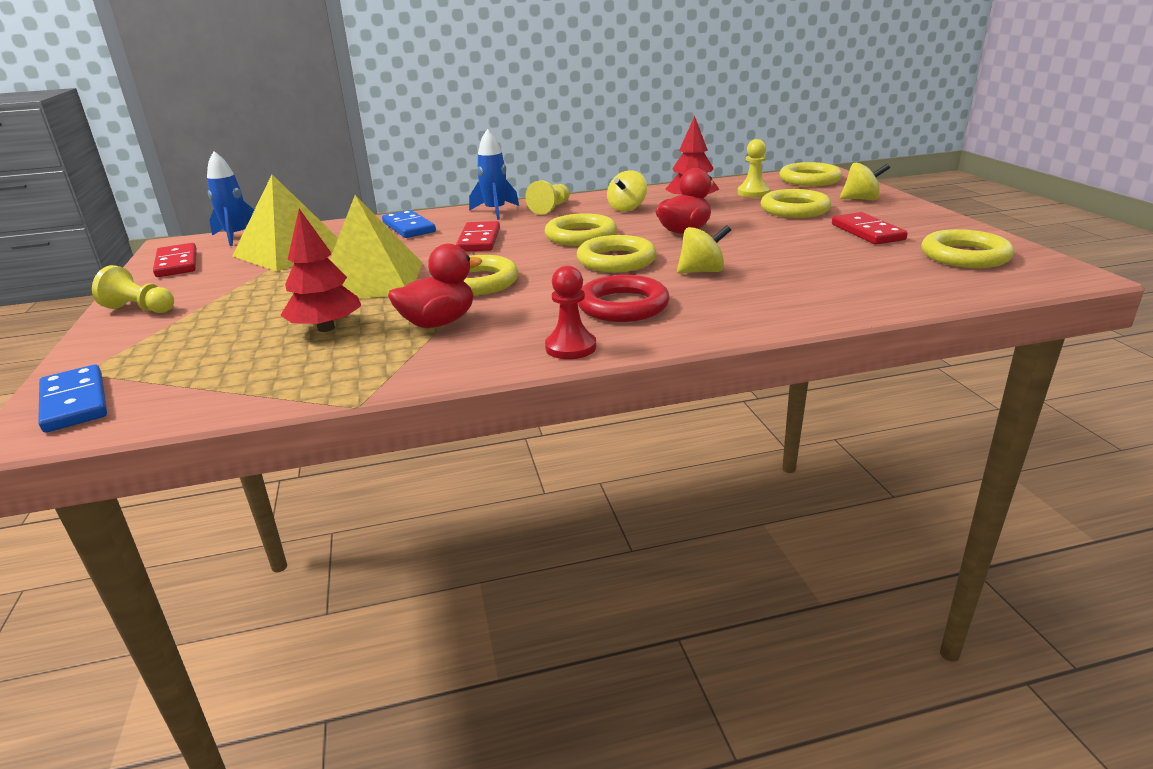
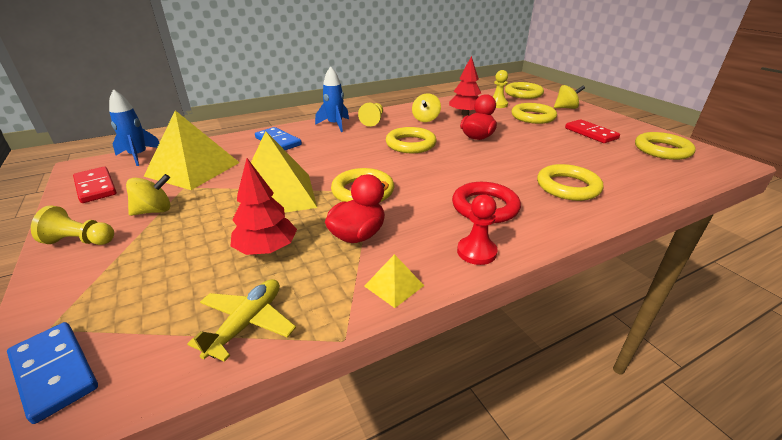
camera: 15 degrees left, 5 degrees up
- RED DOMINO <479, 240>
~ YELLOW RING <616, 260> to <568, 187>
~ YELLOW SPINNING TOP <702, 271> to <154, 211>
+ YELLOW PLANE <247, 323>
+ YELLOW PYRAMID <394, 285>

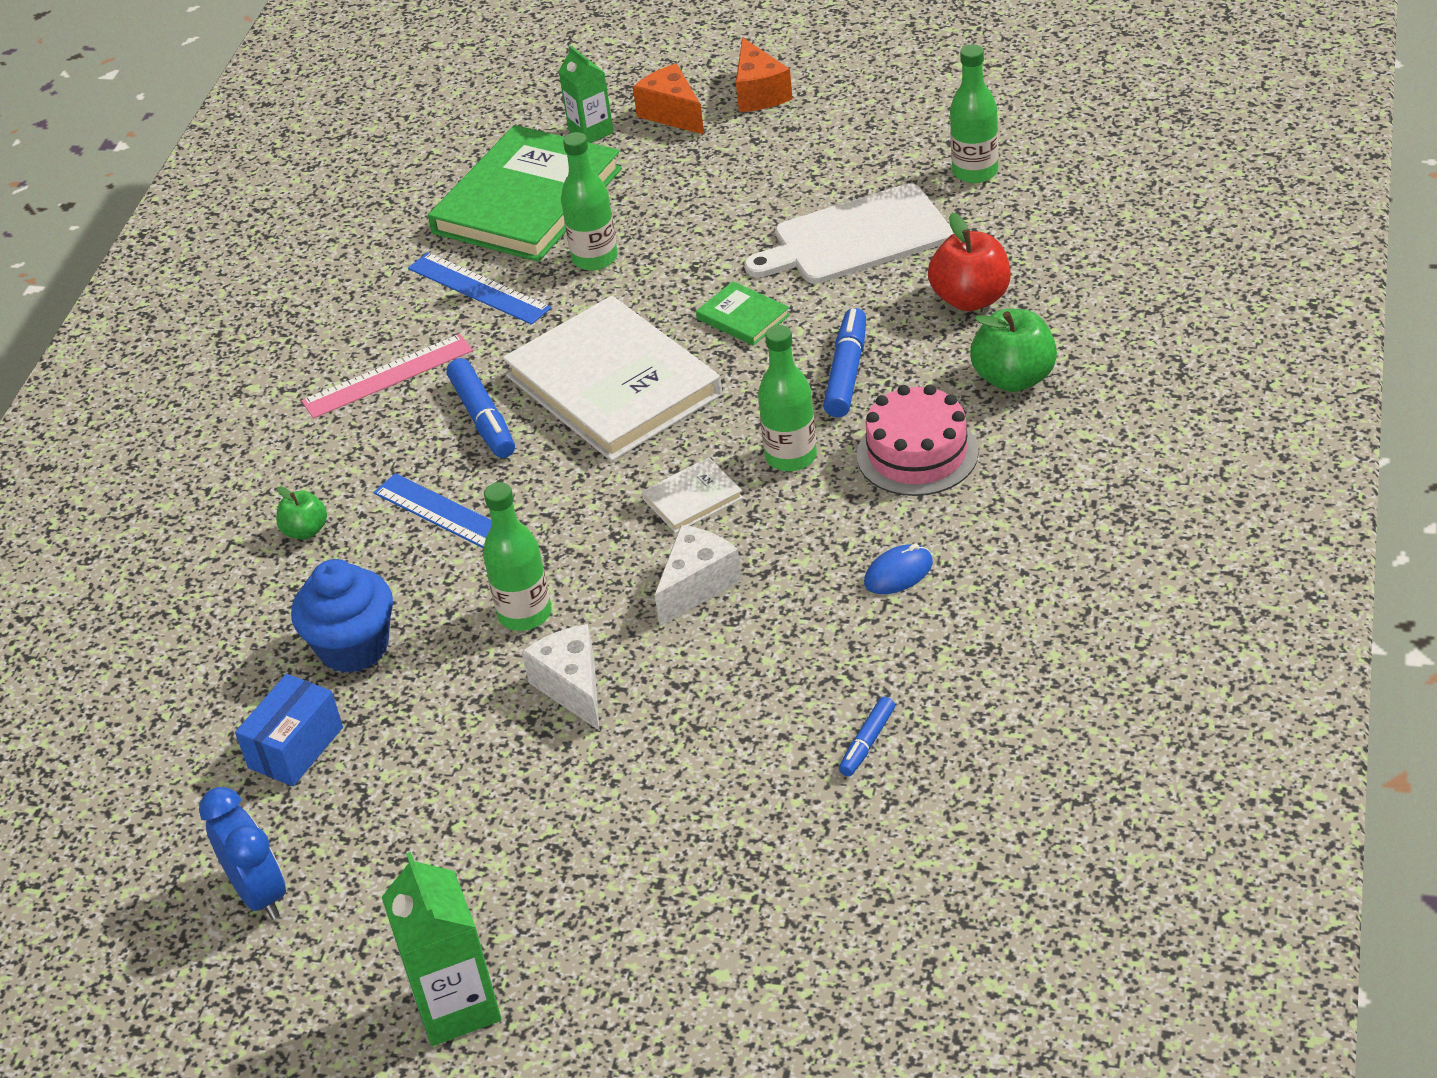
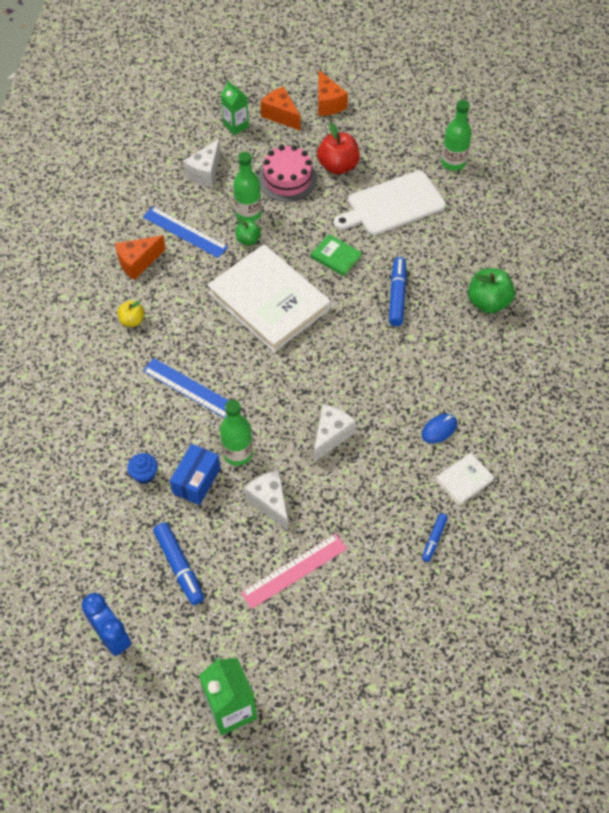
camera: 10 degrees left, 15 degrees up
~ BLUE BOX <296, 747> to <196, 481>
~ GREEN APPLE <305, 531> to <248, 240>
~ BLUE CUPCAKE <354, 647> = <144, 474> x0.54
~ PINK RULER <388, 376> to <294, 570>
~ GREEN BOOK <527, 201> to WHITE CHEESE <205, 172>
~ BLUE MARKER <483, 418> to <179, 566>
~ WHITE BOOK <692, 498> to <464, 480>
- GREEN BOTTLE <791, 457>
~ PINK CAKE <917, 454> to <287, 179>
~ RED APPLE <970, 299> to <338, 166>
+ ORANGE CHEESE <138, 262>
+ YELLOW APPLE <132, 320>

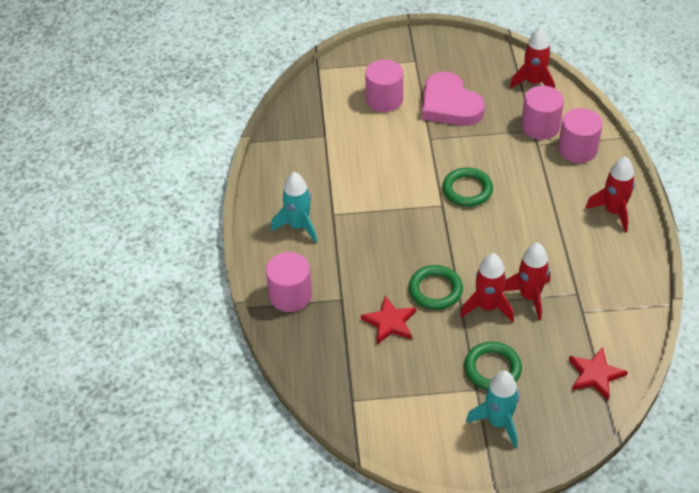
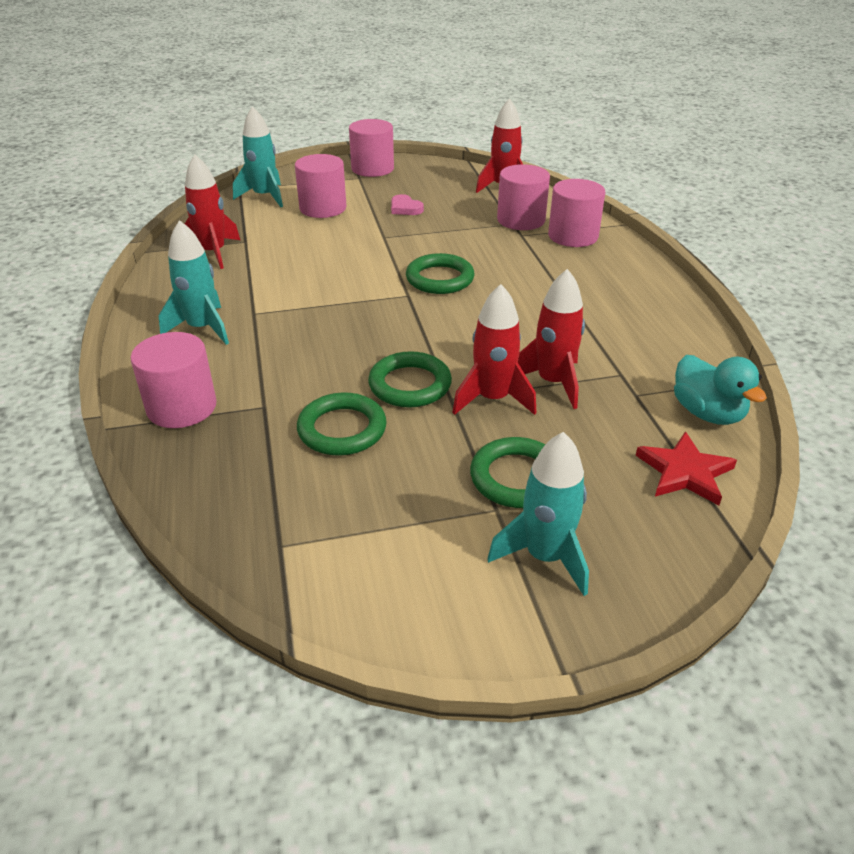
camera: 10 degrees left, 10 degrees down
~ RED STAR <390, 322> to GREEN RING <342, 429>
~ PINK HEART <449, 105> = <405, 208> x0.42
~ RED ROCKET <613, 212> to <213, 253>
+ TURQUOISE ROCKET <265, 197>
+ PINK CYLINDER <372, 169>
+ TURQUOISE DUCK <707, 413>

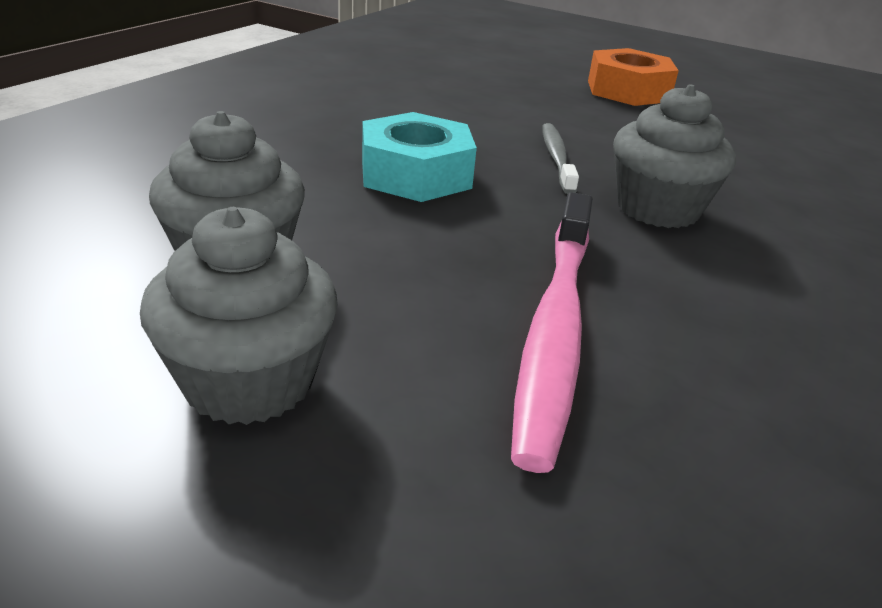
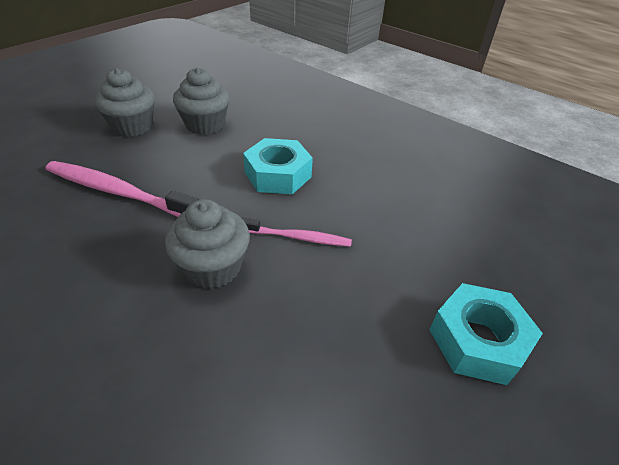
camera: 100 degrees right, 10 degrees up
~ GREY TOOTHBRUSH <556, 158> to PINK TOOTHBRUSH <298, 237>
~ ORANGE NUT <628, 91> to TURQUOISE NUT <478, 340>

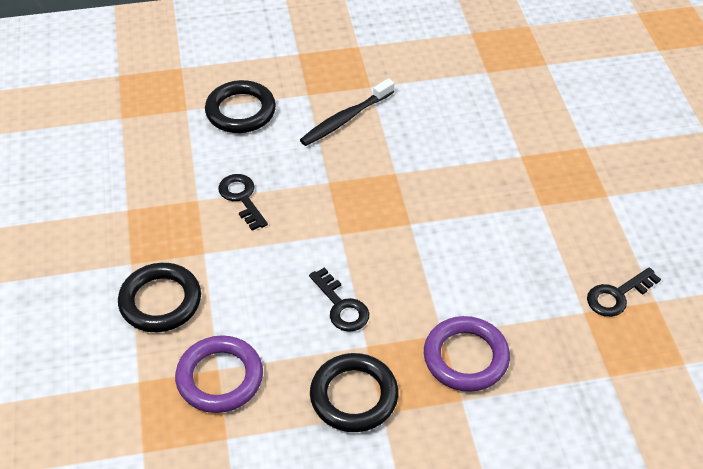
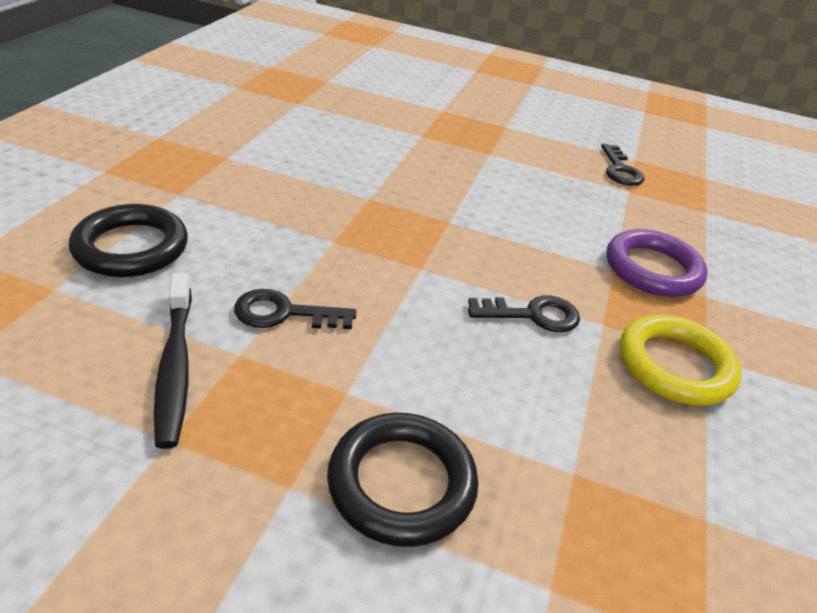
camera: 65 degrees left, 10 degrees down
- PURPLE RING <220, 378>
~ BLACK TOOTHBRUSH <346, 119> to <175, 365>
~ BLACK RING <354, 396> to YELLOW RING <675, 365>

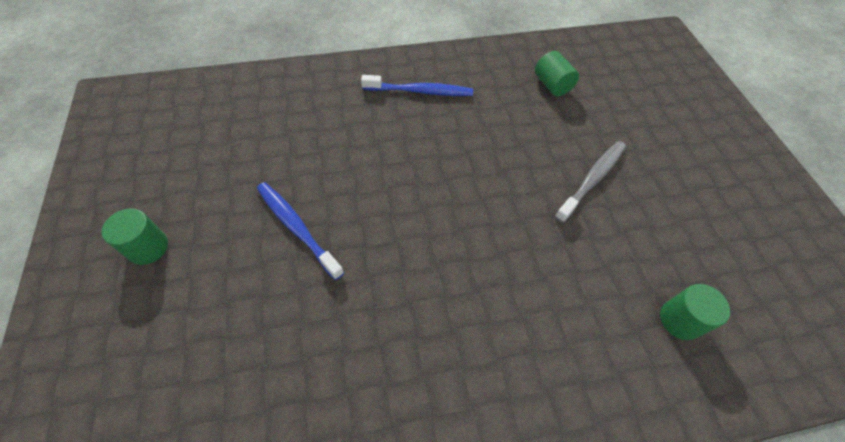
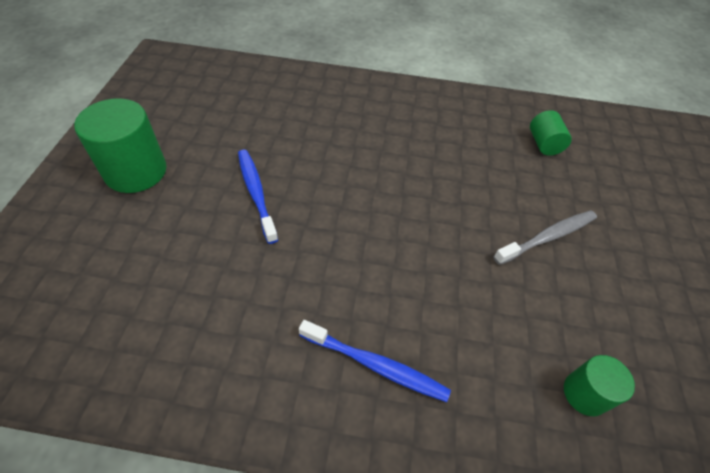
camera: 20 degrees right, 5 degrees down
~ GREEN CYLINDER <148, 247> = <136, 171> x1.79
~ BLUE TOOTHBRUSH <420, 91> to <376, 365>

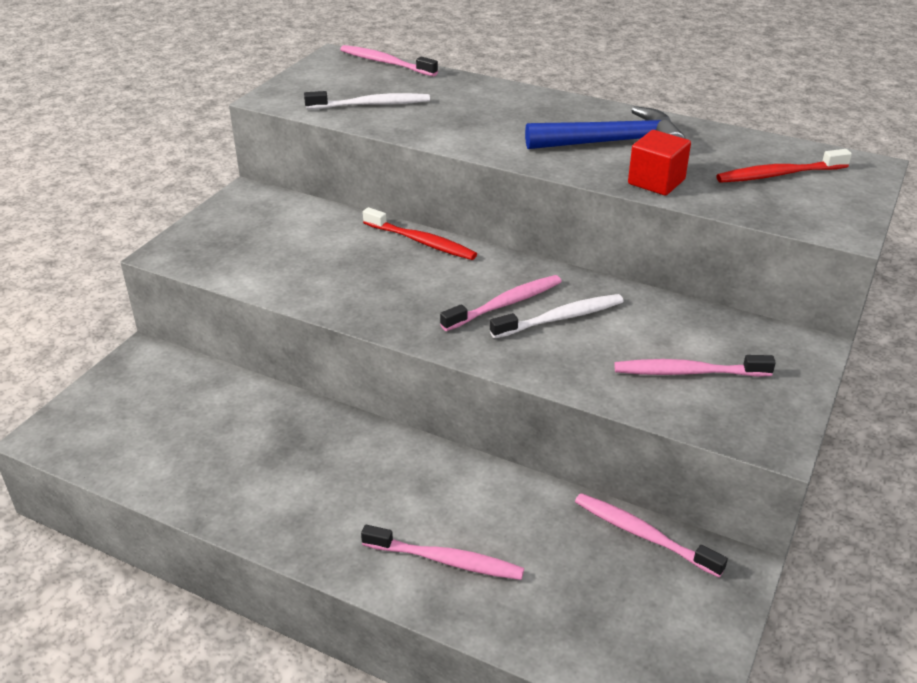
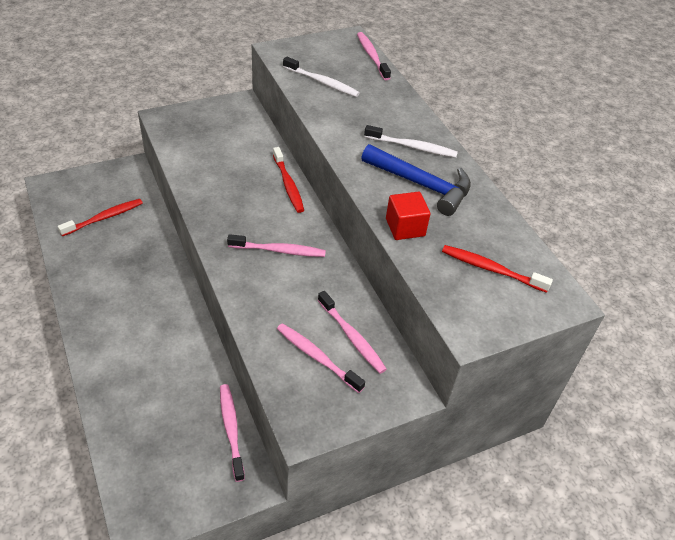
camera: 35 degrees right, 10 degrees up
~ PINK TOOTHBRUSH <446, 560> to <352, 337>
~ WHITE TOOTHBRUSH <561, 318> to <412, 147>
+ RED TOOTHBRUSH <104, 218>

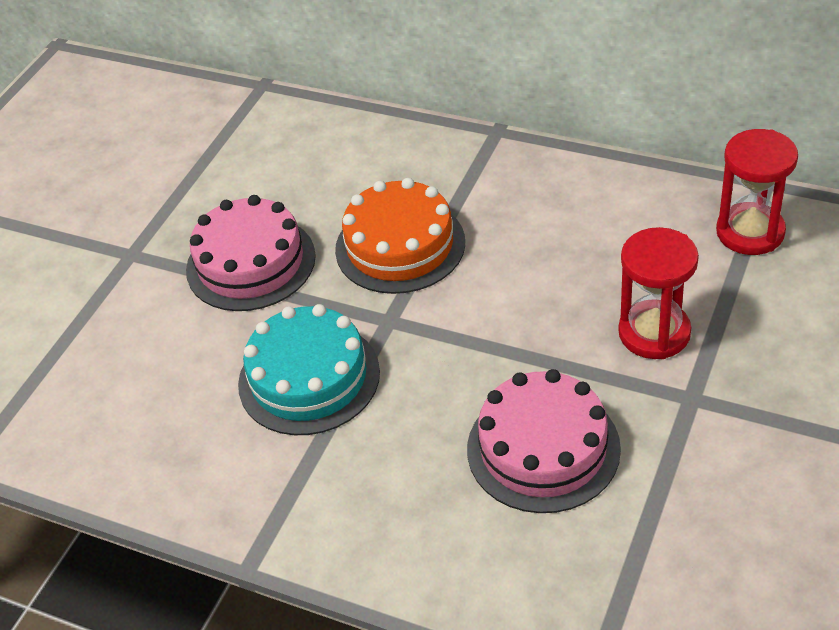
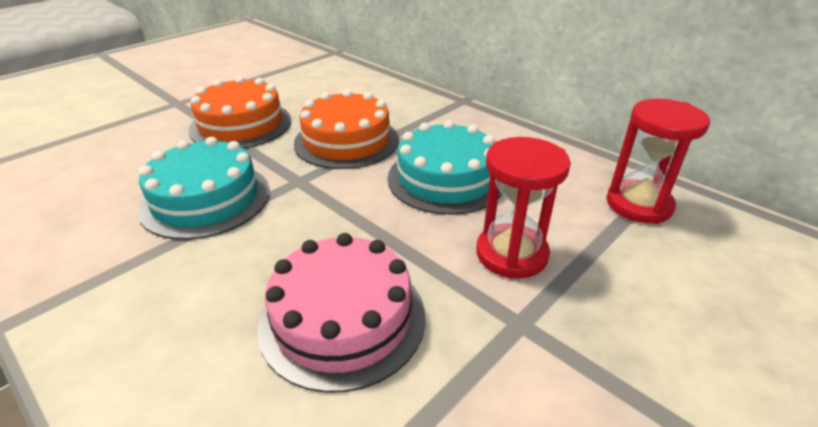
camera: 15 degrees right, 10 degrees down
~ PINK CAKE <251, 263> to ORANGE CAKE <241, 125>
+ TURQUOISE CAKE <446, 179>

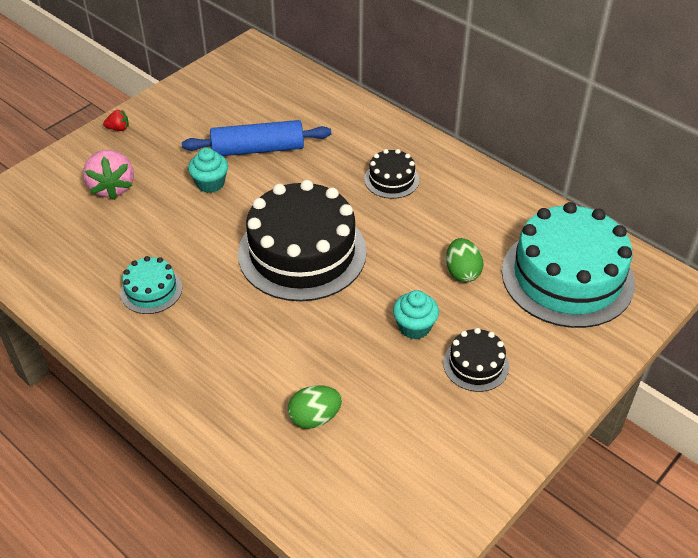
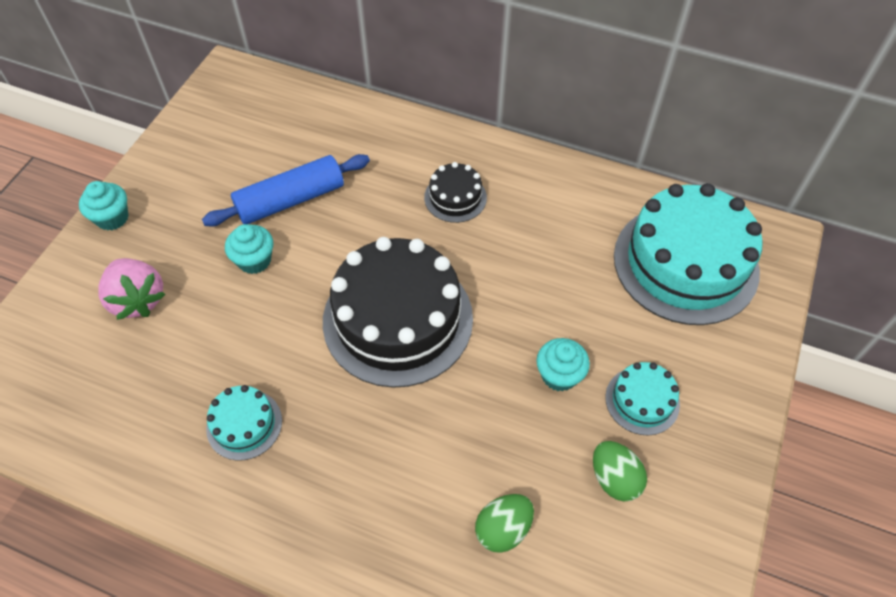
camera: 20 degrees left, 10 degrees up
~ RED STRAWBERRY <118, 128> to TURQUOISE CUPCAKE <112, 218>
~ BLACK CAKE <476, 364> to TURQUOISE CAKE <642, 400>
~ GREEN EGG <462, 272> to <614, 479>

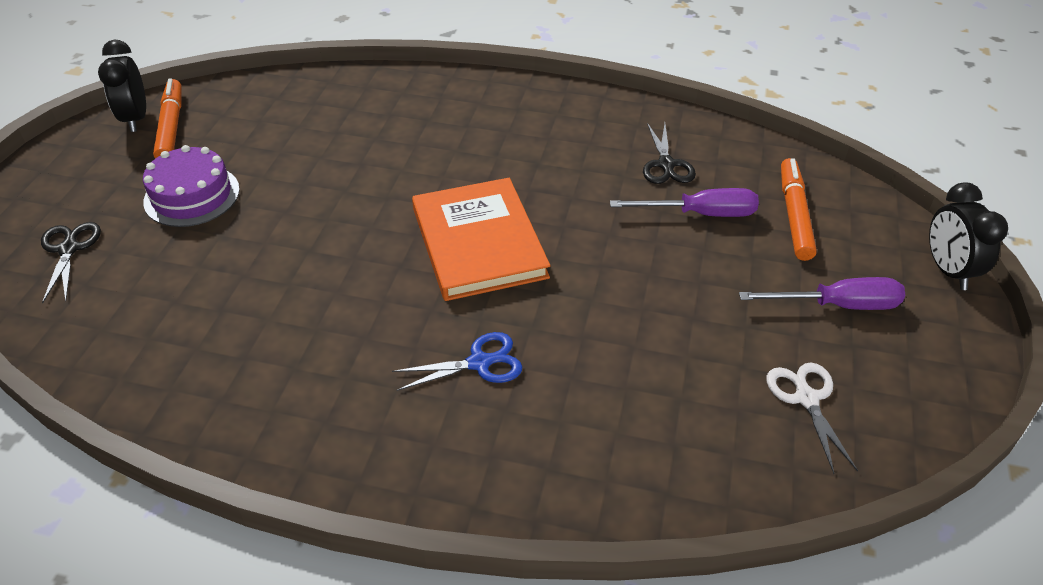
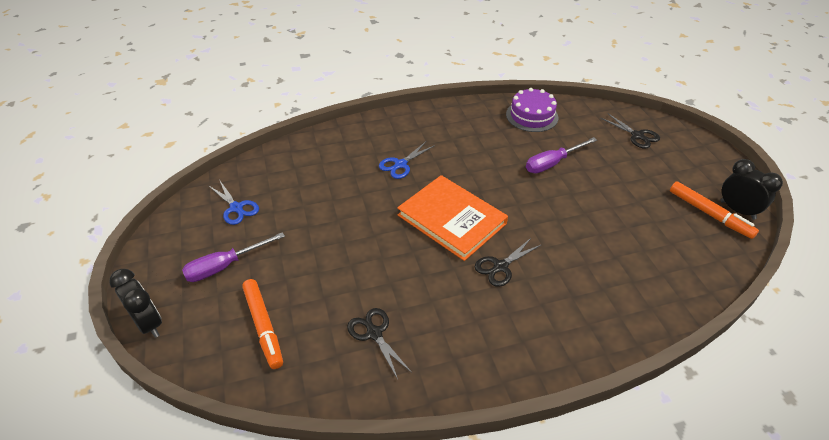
camera: 150 degrees right, 0 degrees up
~ PURPLE CAKE <192, 195> to <532, 116>
~ PURPLE SCREWDRIVER <700, 214> to <552, 163>
~ WHITE SCISSORS <806, 398> to BLUE SCISSORS <236, 208>
+ BLACK SCISSORS <500, 266>

